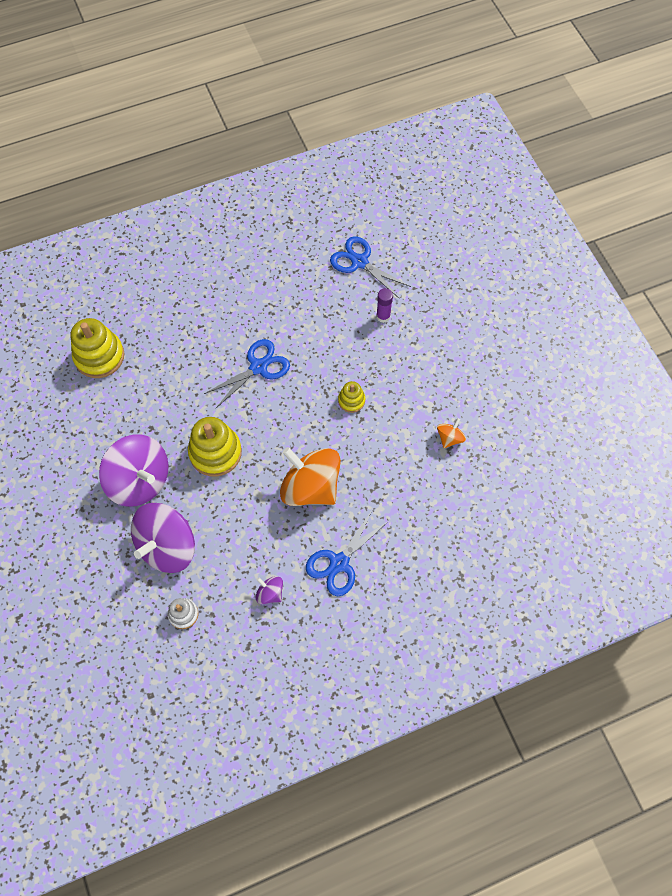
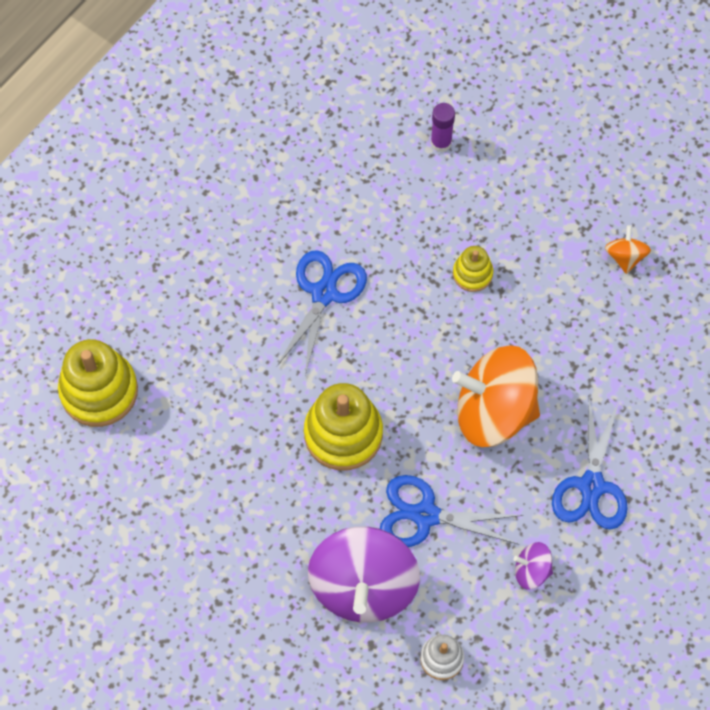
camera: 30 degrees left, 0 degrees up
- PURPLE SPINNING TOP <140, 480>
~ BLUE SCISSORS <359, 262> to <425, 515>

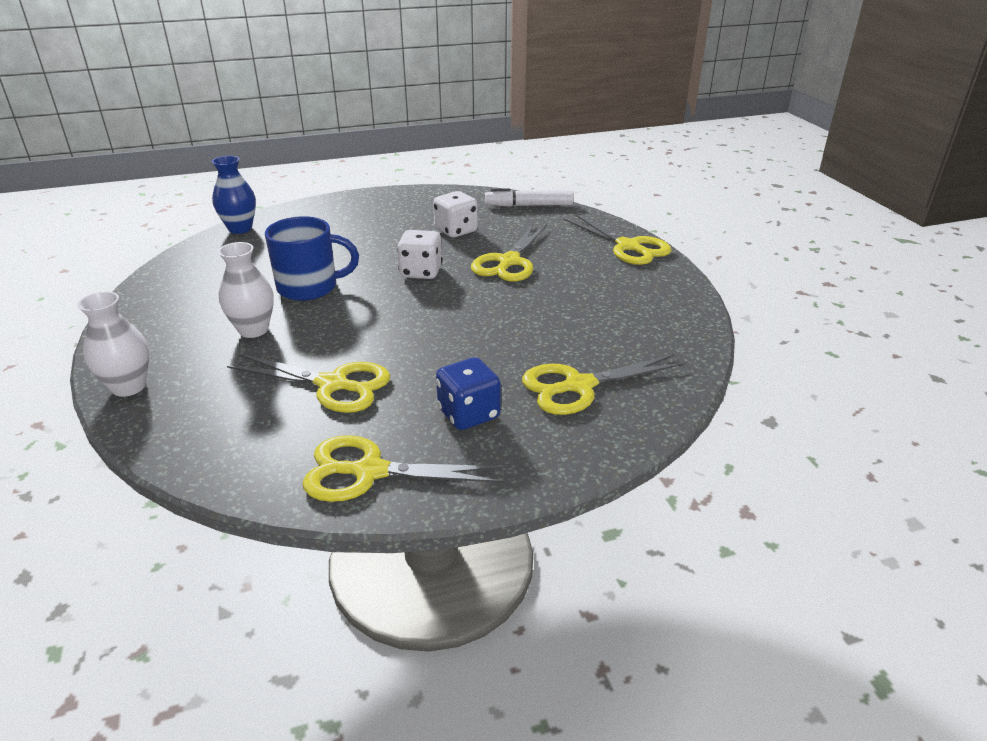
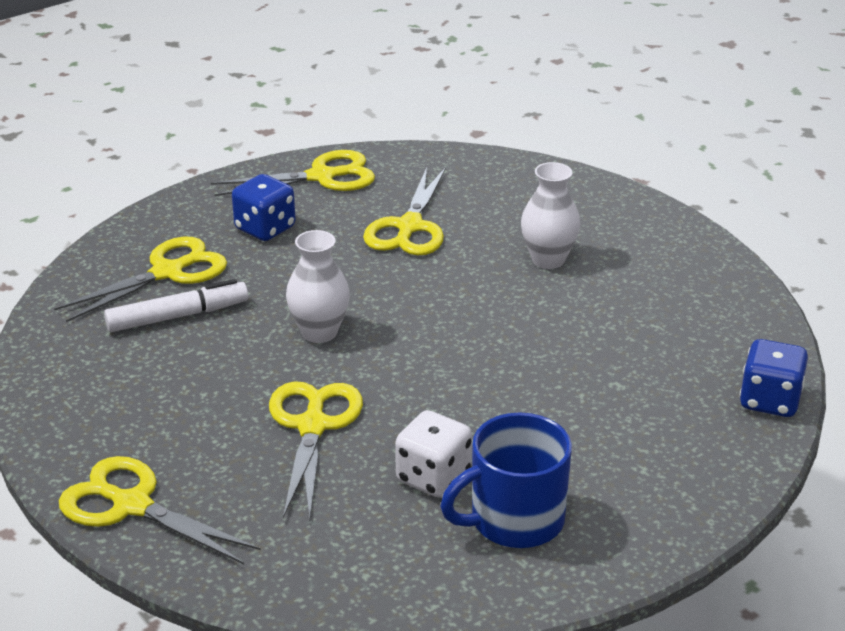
camera: 160 degrees right, 0 degrees up
~ WHITE VASE <128, 387> to <319, 332>
~ BLUE VASE <240, 229> to BLUE DICE <769, 401>
~ YELLOW SCISSORS <333, 385> = <409, 227> 75 degrees counterclockwise
~ BLUE MUG <309, 287> to <514, 520>
- WHITE DICE <421, 272>
~ WHITE MARKER <529, 205> to <177, 316>

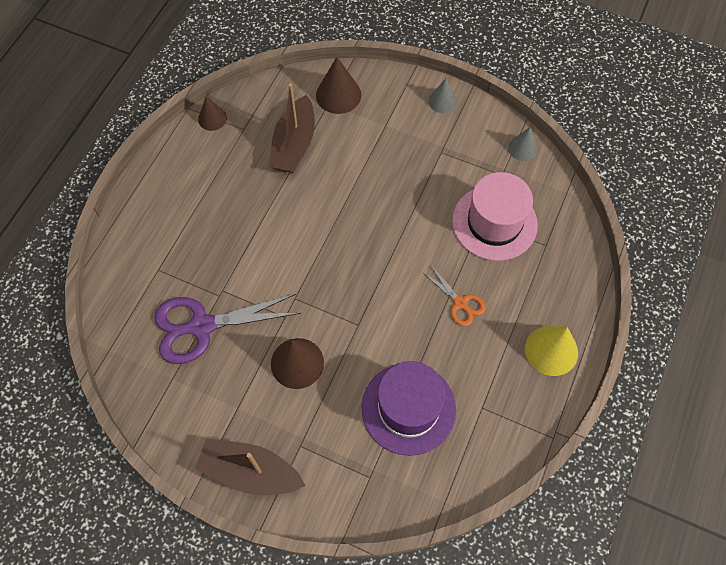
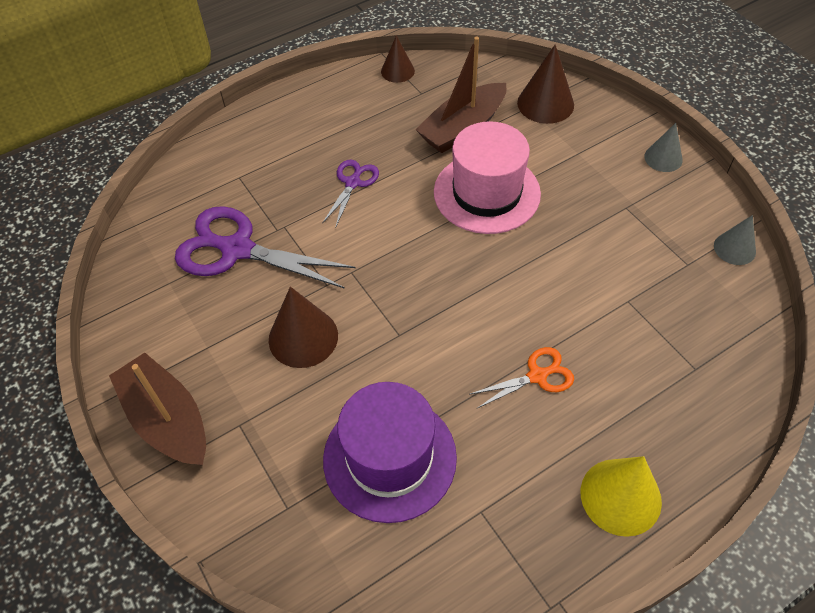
camera: 35 degrees right, 10 degrees down
~ ORANGE SCISSORS <460, 303> = <537, 376> 105 degrees counterclockwise
~ PINK HAT <494, 222> to <486, 193>
+ PURPLE SCISSORS <353, 183>

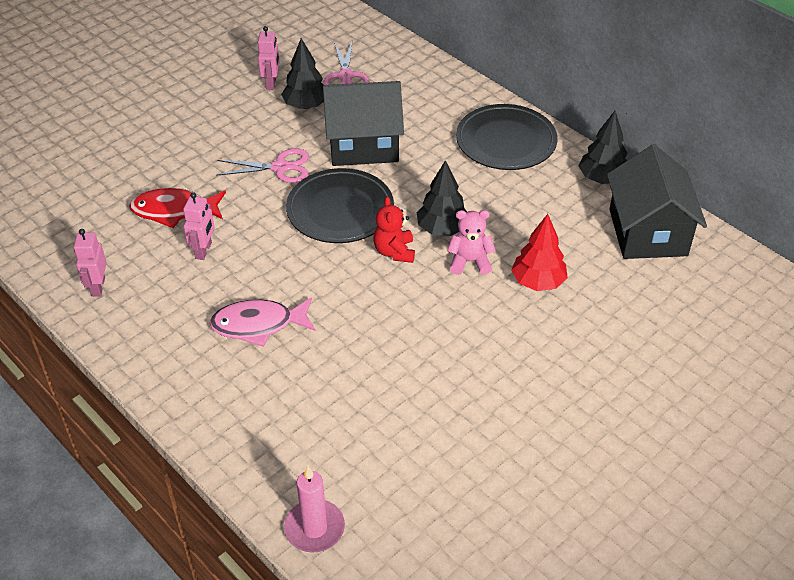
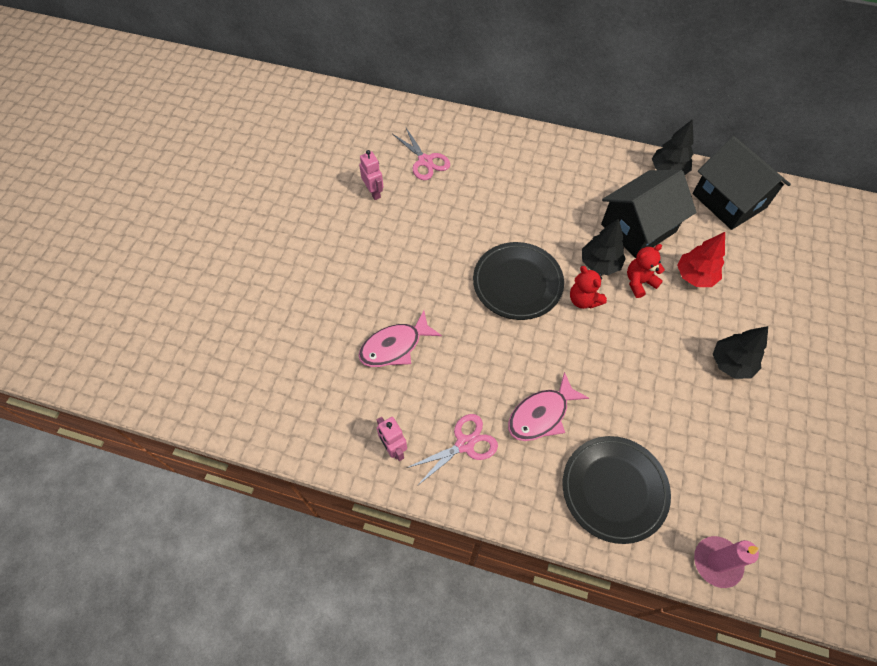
camera: 30 degrees left, 15 degrees up
~ RED FISH <174, 211> to PINK FISH <395, 346>
- PINK ROBOT <204, 251>
~ PINK SCISSORS <280, 167> to <465, 444>
~ BLACK TREE <306, 105> to <731, 363>
~ BLACK HOUSE <363, 144> to <638, 228>
~ PINK TEDDY BEAR <469, 261> to RED TEDDY BEAR <639, 282>
~ BLACK PLATE <506, 141> to <614, 489>

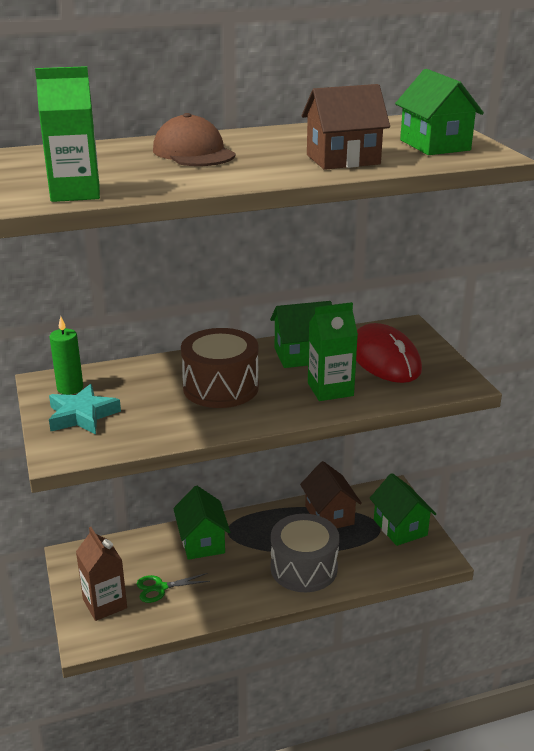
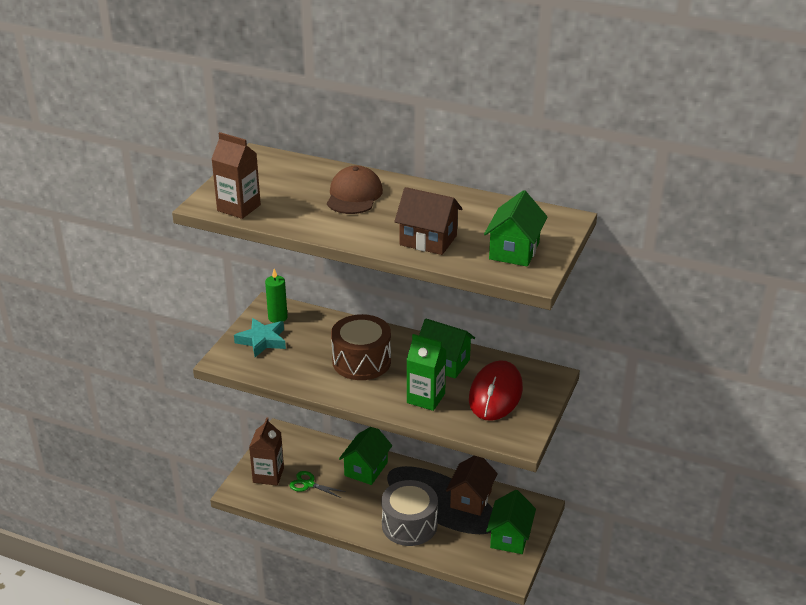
camera: 40 degrees right, 5 degrees up
~ GREEN CARTON <75, 193> to BROWN CARTON <239, 208>

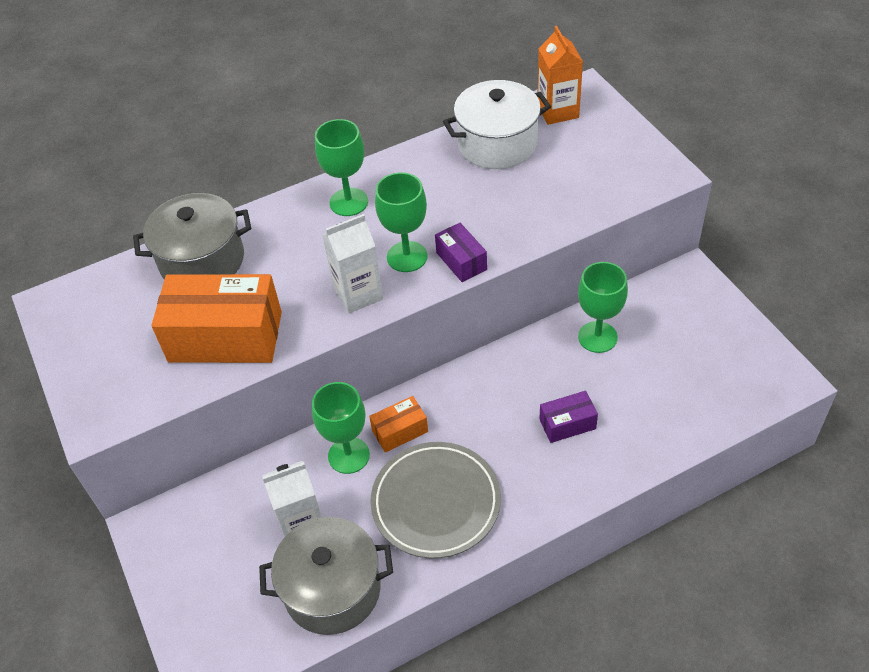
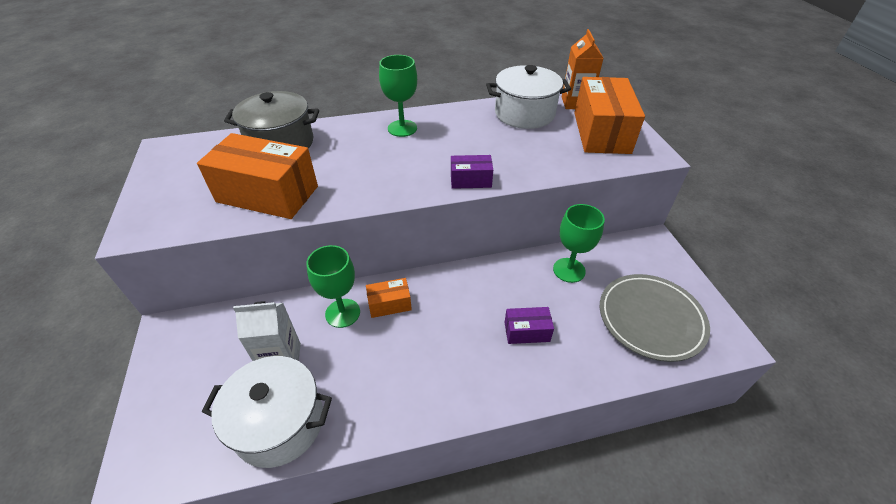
camera: 10 degrees right, 5 degrees down
~ GREY POT <332, 589> to WHITE POT <279, 423>
- WHITE CARTON <358, 294>
~ GREY PLATE <436, 502> to <650, 319>
- GREEN GOBLET <407, 257>
~ PURPLE BOX <461, 261> = <470, 180> 75 degrees counterclockwise
+ ORANGE BOX <601, 132>

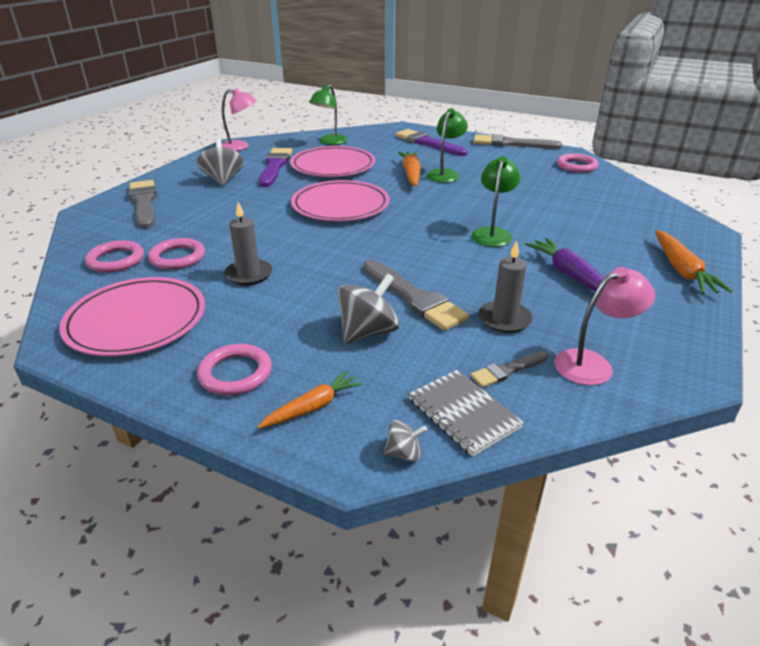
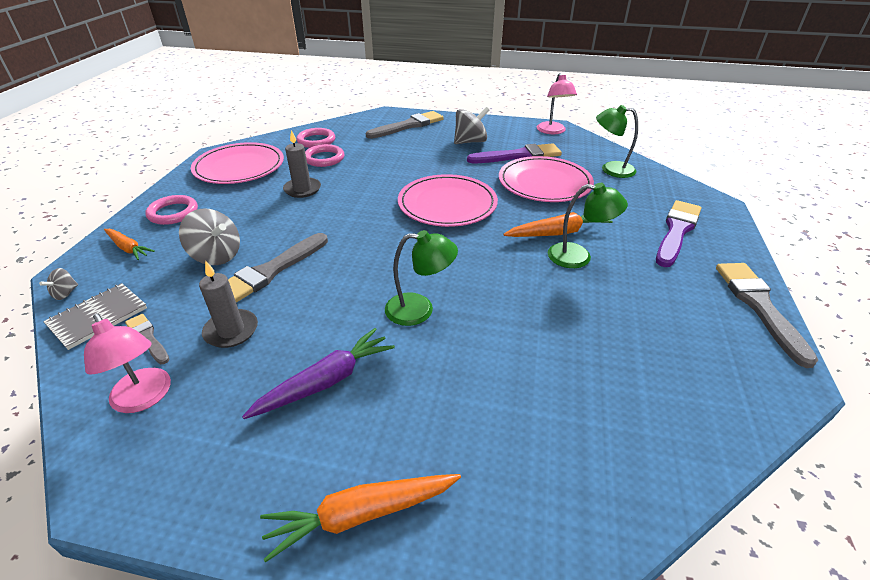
camera: 75 degrees right, 5 degrees up
~ GREY SPINNING TOP <404, 453> = <65, 293> 45 degrees clockwise
- PINK RING <576, 166>

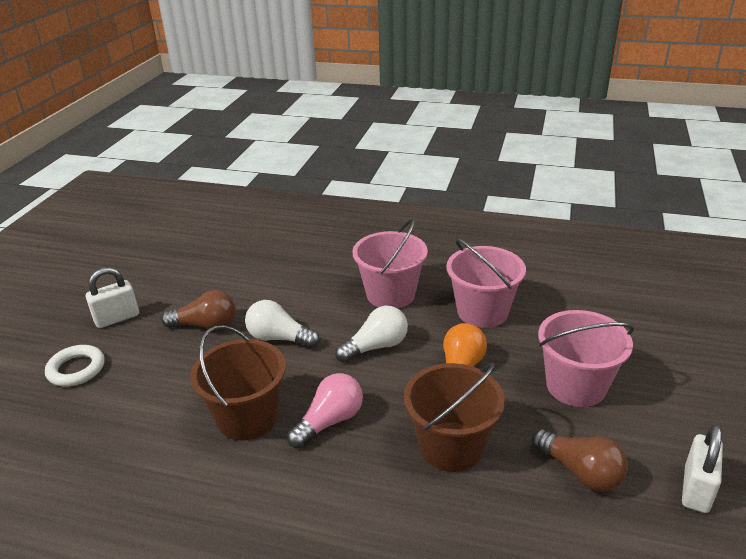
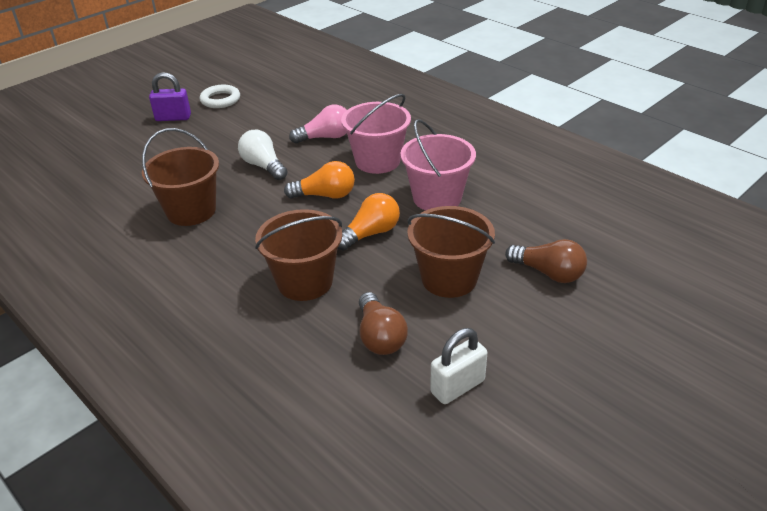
camera: 30 degrees right, 5 degrees up
~ WHITE RING <76, 369> to <220, 100>
~ WHITE PADLOCK <117, 318> to PURPLE PADLOCK <173, 118>
~ BROWN LIGHT BULB <205, 325> to <548, 273>
~ PINK LIGHT BULB <330, 421> to <325, 137>
~ WHITE LIGHT BULB <376, 347> to ORANGE LIGHT BULB <325, 195>
~ PINK BUCKET <575, 386> to BROWN BUCKET <449, 278>

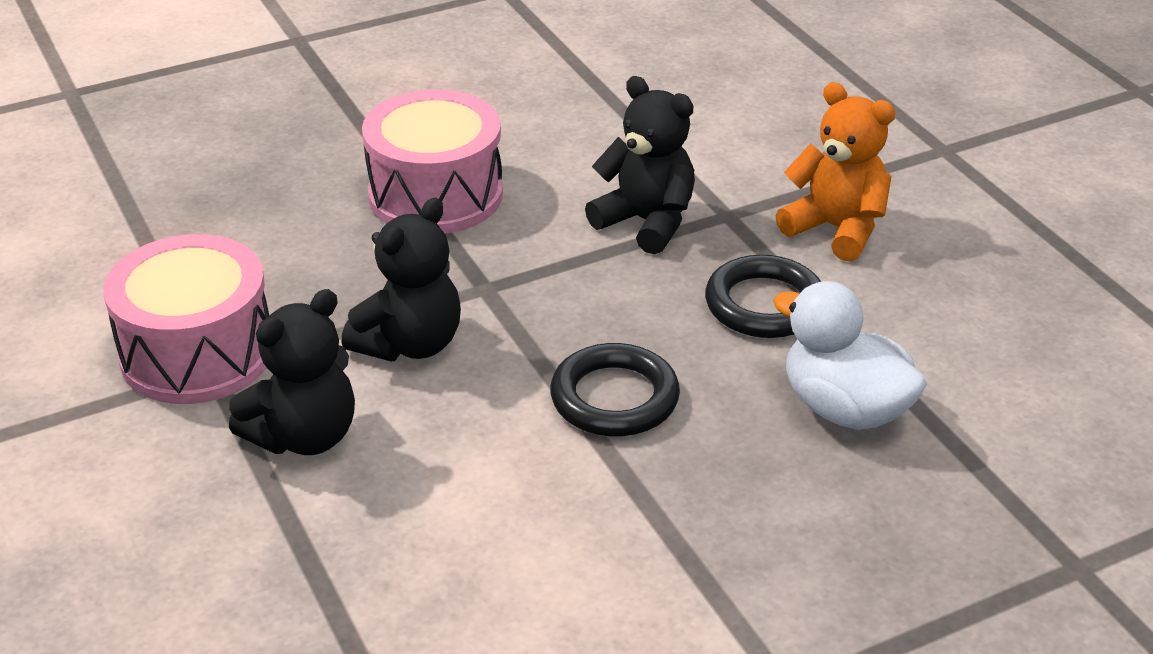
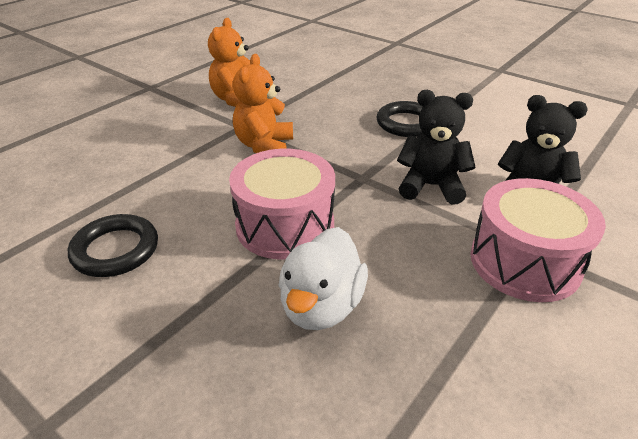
camera: 115 degrees left, 0 degrees up
~ BLACK TEDDY BEAR <646, 222> to ORANGE TEDDY BEAR <264, 146>
~ BLACK RING <764, 304> to <115, 250>
~ WHITE DUCK <844, 409> to <321, 306>

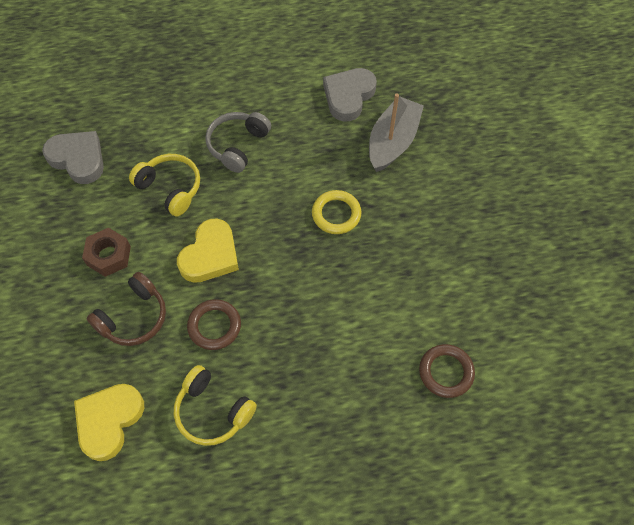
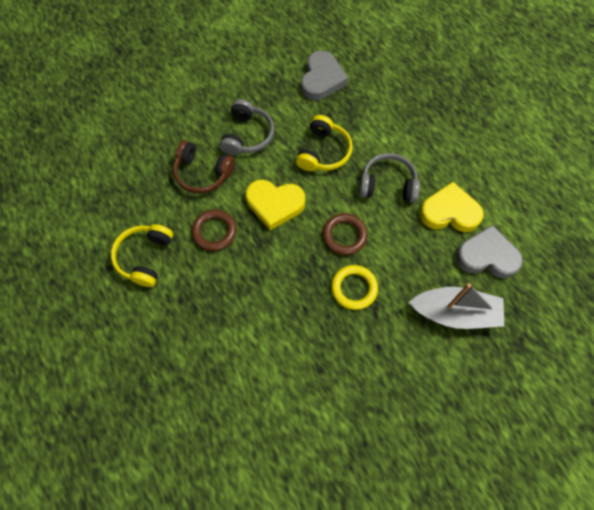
camera: 70 degrees right, 5 degrees up
~ YELLOW HEART <109, 421> to <449, 212>
~ BROWN NUT <108, 256> to GREY HEADPHONES <247, 135>
~ BROWN RING <446, 372> to <344, 235>

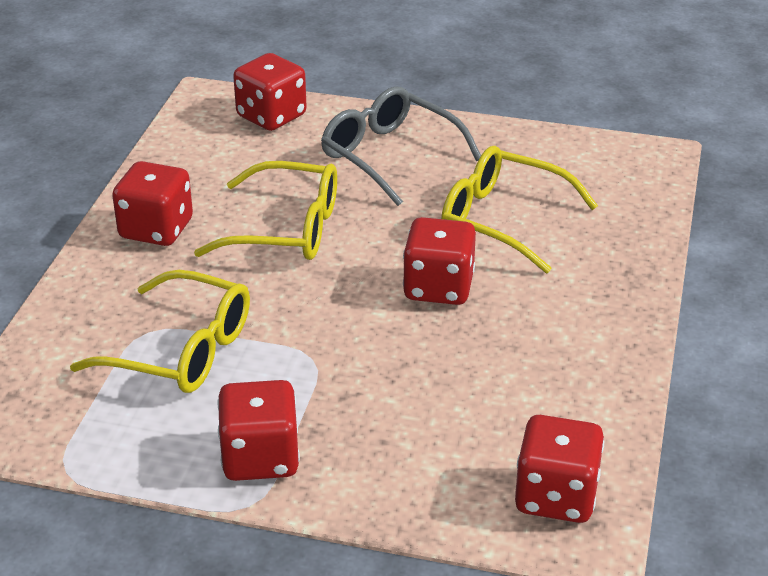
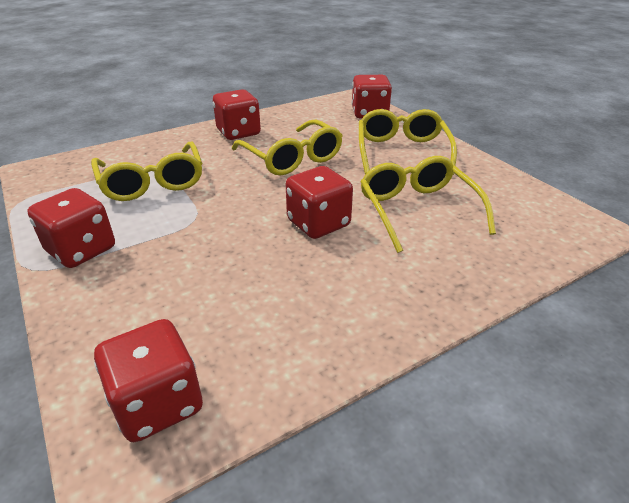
camera: 45 degrees right, 0 degrees up
~ GREY GLASSES <390, 156> to YELLOW GLASSES <402, 152>

